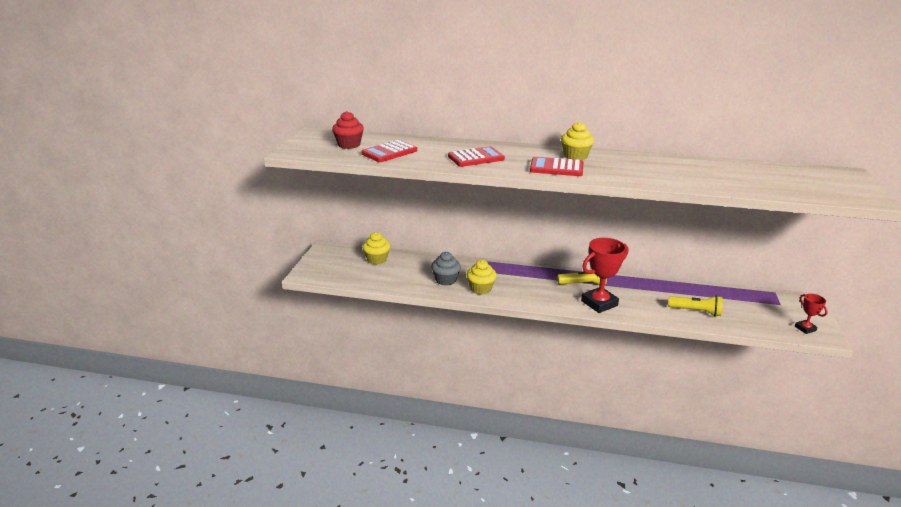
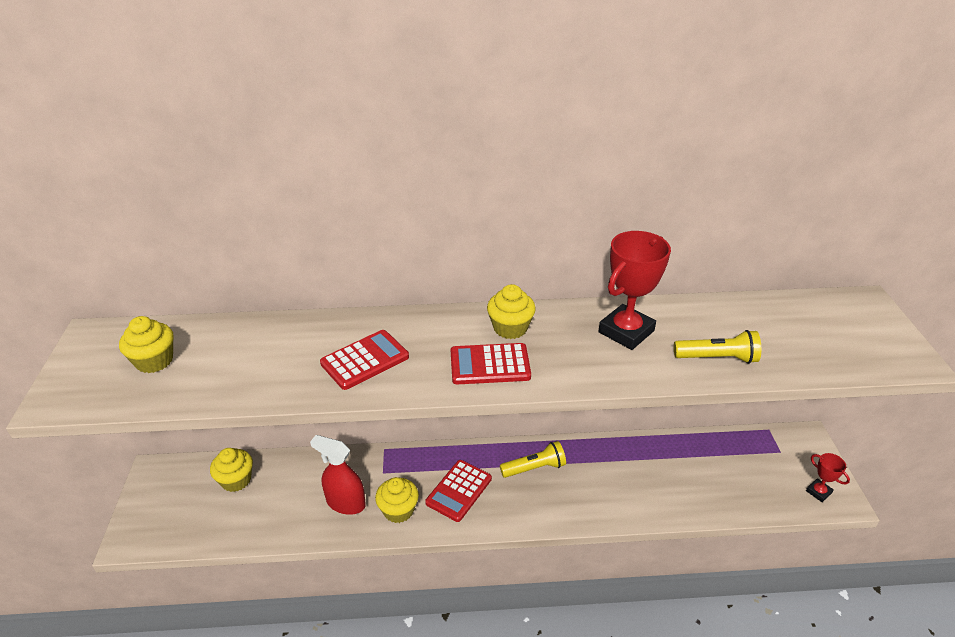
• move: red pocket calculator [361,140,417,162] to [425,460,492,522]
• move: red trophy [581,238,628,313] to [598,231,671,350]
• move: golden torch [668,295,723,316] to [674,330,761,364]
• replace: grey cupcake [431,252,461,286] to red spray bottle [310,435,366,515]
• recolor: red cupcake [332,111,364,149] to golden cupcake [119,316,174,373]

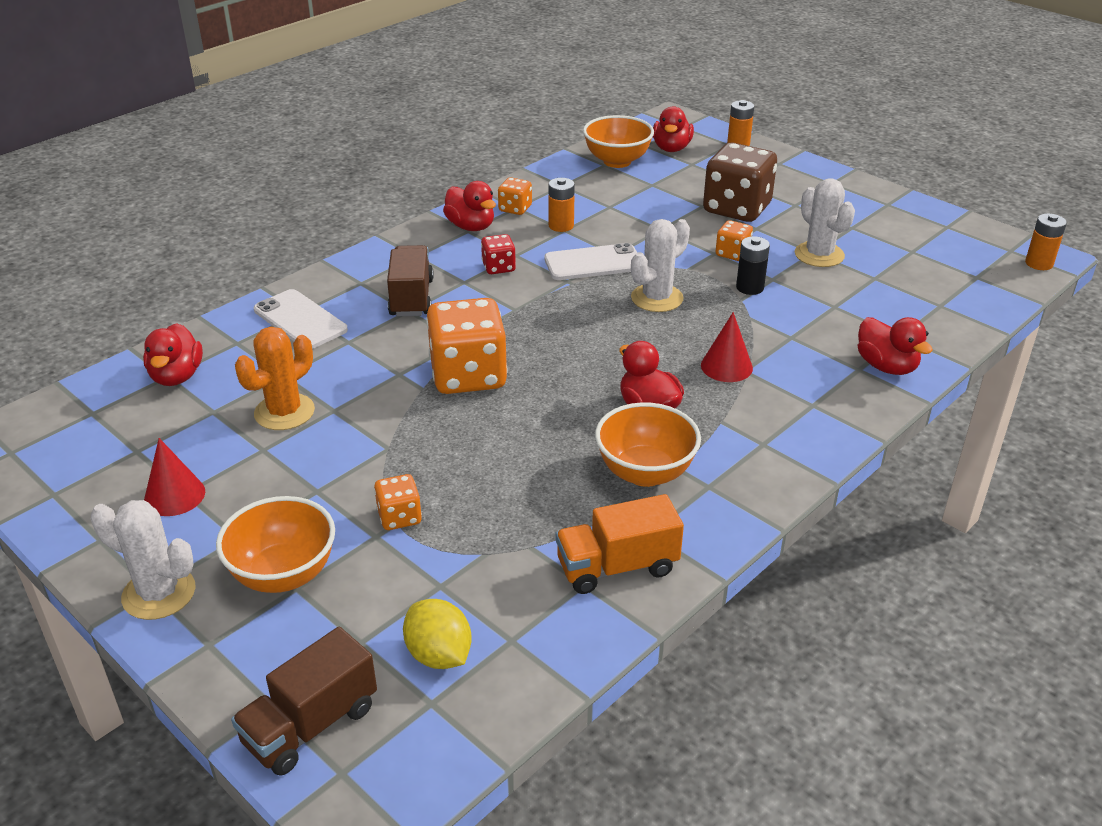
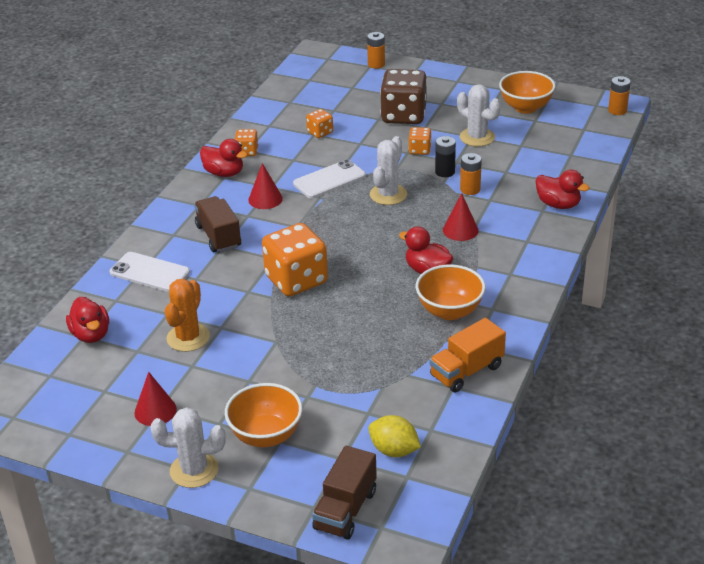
• delete: red rubber duck [653,106,694,152]
• move: orange game die [374,474,422,530] to [306,109,333,138]
• move: orange battery [548,178,575,232] to [460,153,482,195]
• move: orange serving bowl [583,115,654,168] to [499,71,556,114]
• replace: red game die [481,234,516,274] to red solid cone [248,163,283,209]

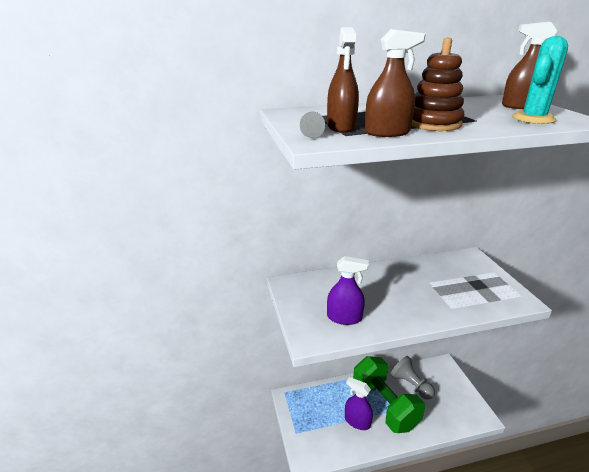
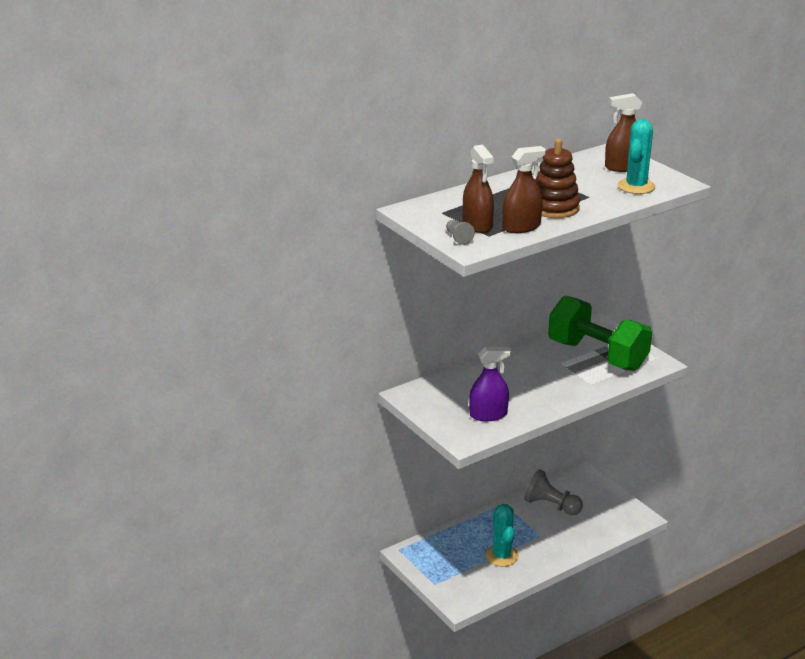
• move: leaf-green dumbbell [353,356,425,433] to [548,295,652,371]
• replace: violet spray bottle [345,377,373,430] to turquoise cactus [485,504,519,567]

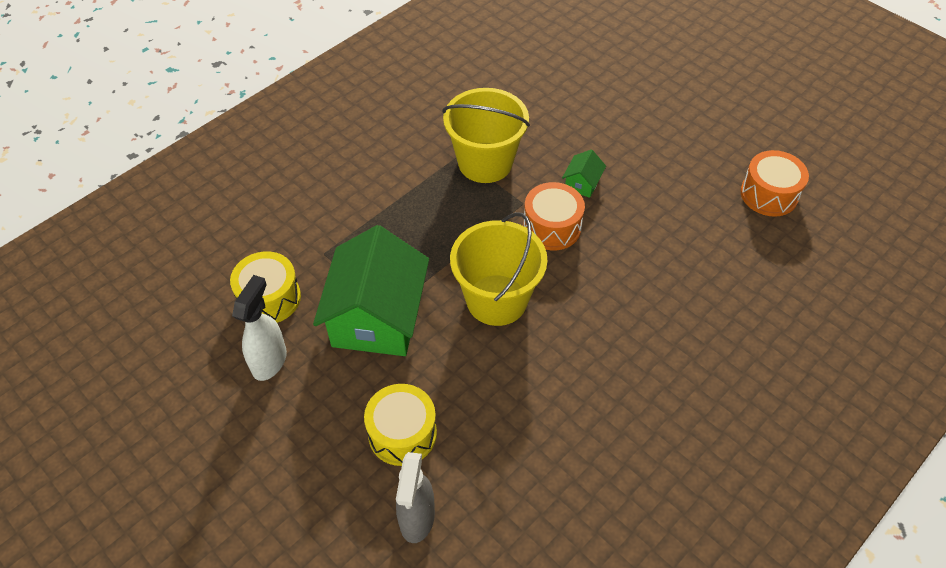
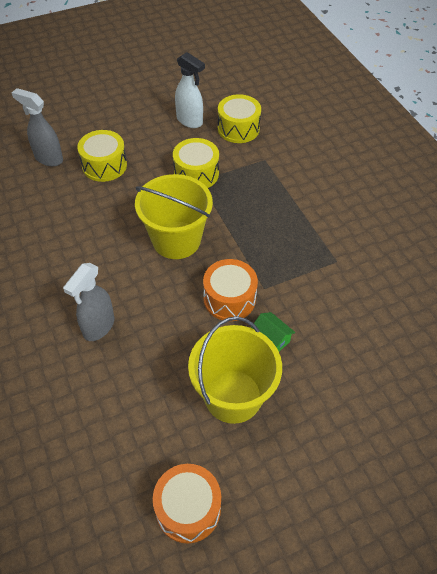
• insert: grey spray bottle [63,263,114,341]
• move: golden sand bucket [442,88,530,183] to [188,316,282,424]
• replace: leaf-green house [313,225,429,356] to golden drum [173,138,219,188]

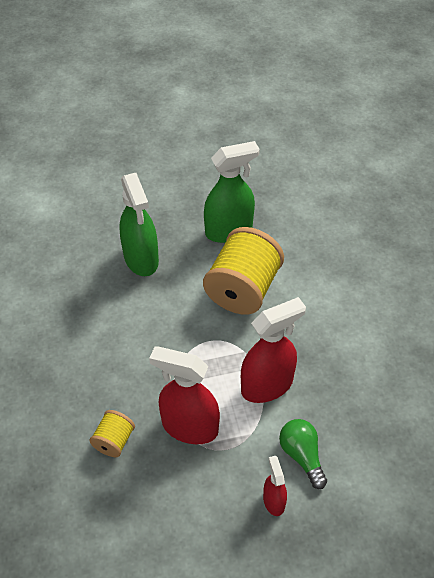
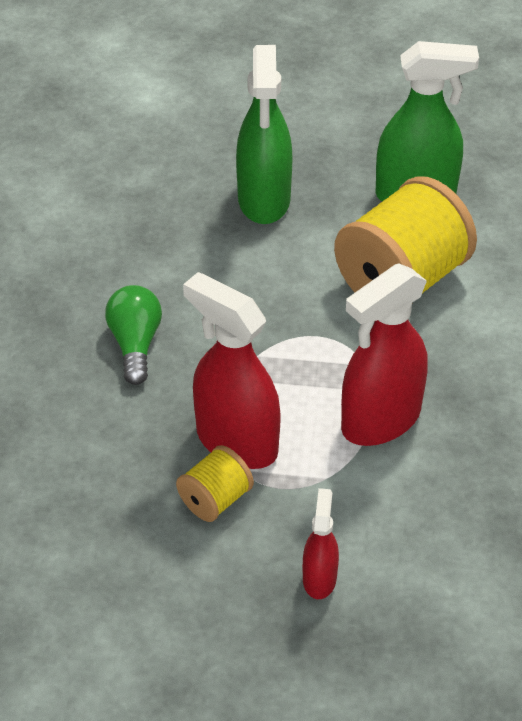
• move: golden spool [90,410,135,457] to [176,445,254,522]
• move: leaf-green light bulb [279,419,327,489] to [105,285,162,385]
• rotate: red spray bottle [241,297,306,403] = [341,263,428,446] 150 degrees clockwise

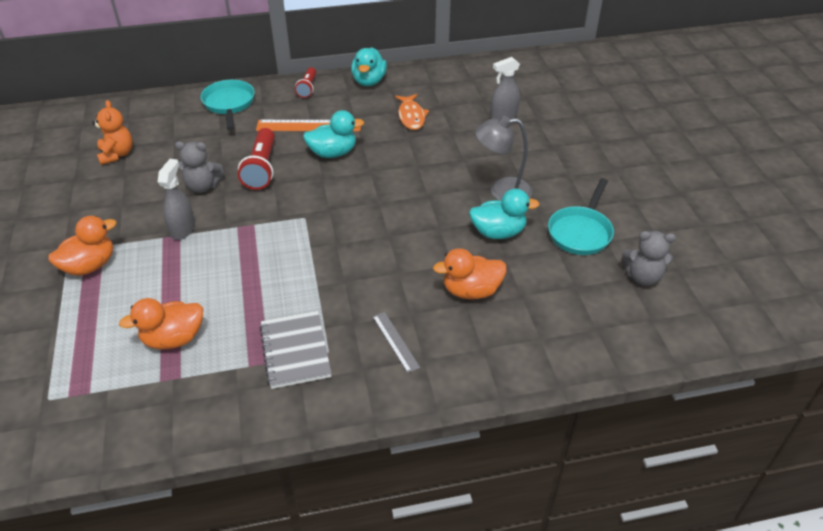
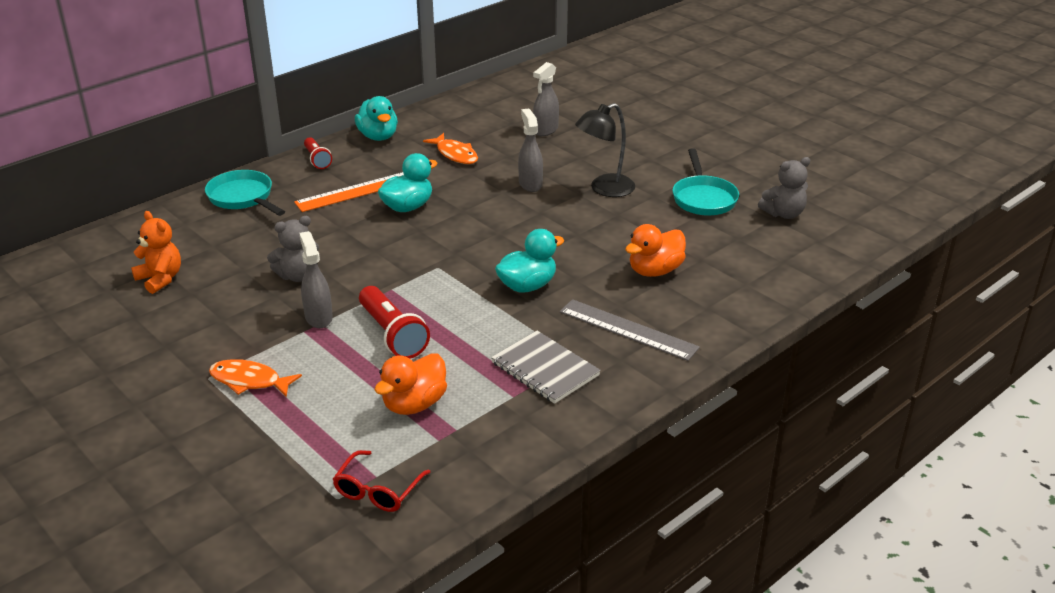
• insert: red glasses [333,450,430,512]
• insert: grey spray bottle [518,109,543,192]
• move: red torch [238,128,275,190] to [359,286,430,359]
• move: turquoise rubber duck [469,189,540,239] to [495,229,564,293]
• replace: orange rubber duck [48,216,116,276] to orange toy fish [209,359,302,397]
• recolor: grey desk lamp [475,116,532,201] to jet-black desk lamp [575,103,635,197]
• resize: grey ruler [373,312,420,373] = [560,299,700,361] x1.73

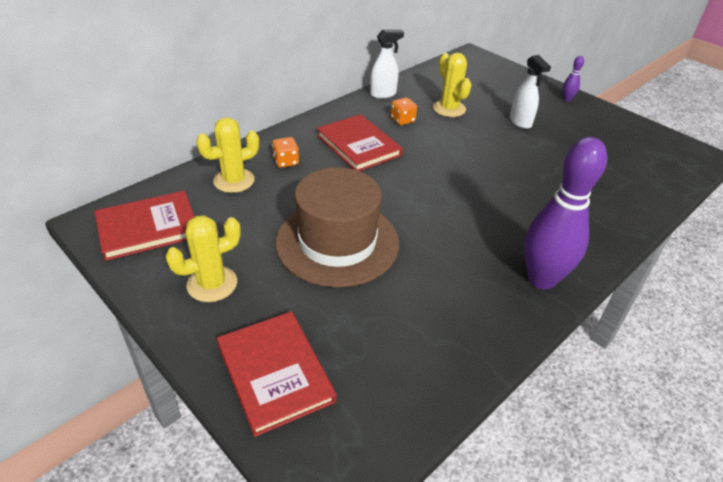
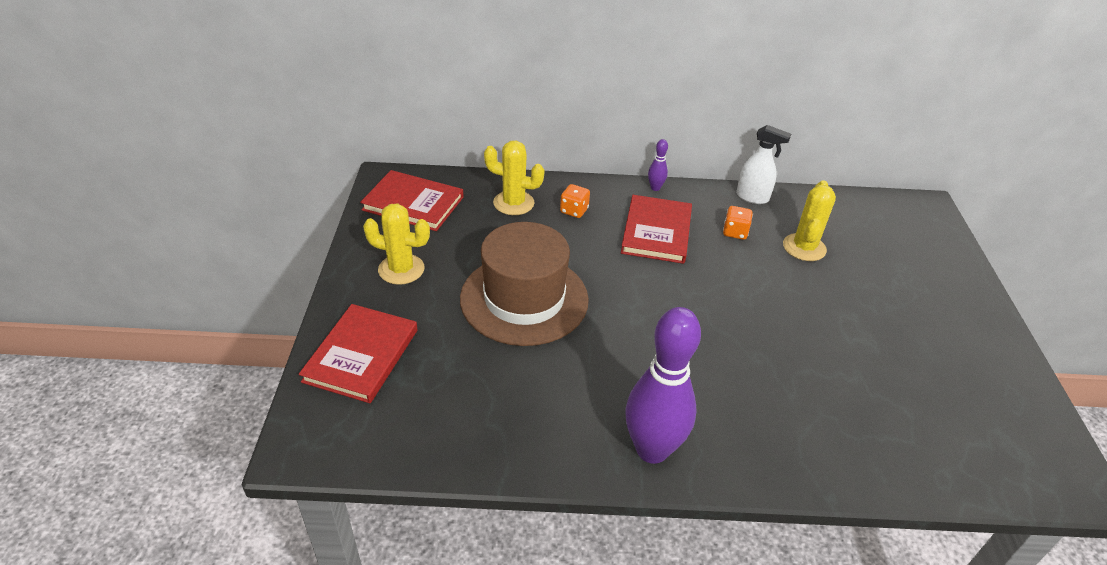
• delete: pure white spray bottle [510,55,551,129]
• move: violet tenpin [563,56,584,101] to [648,139,668,191]

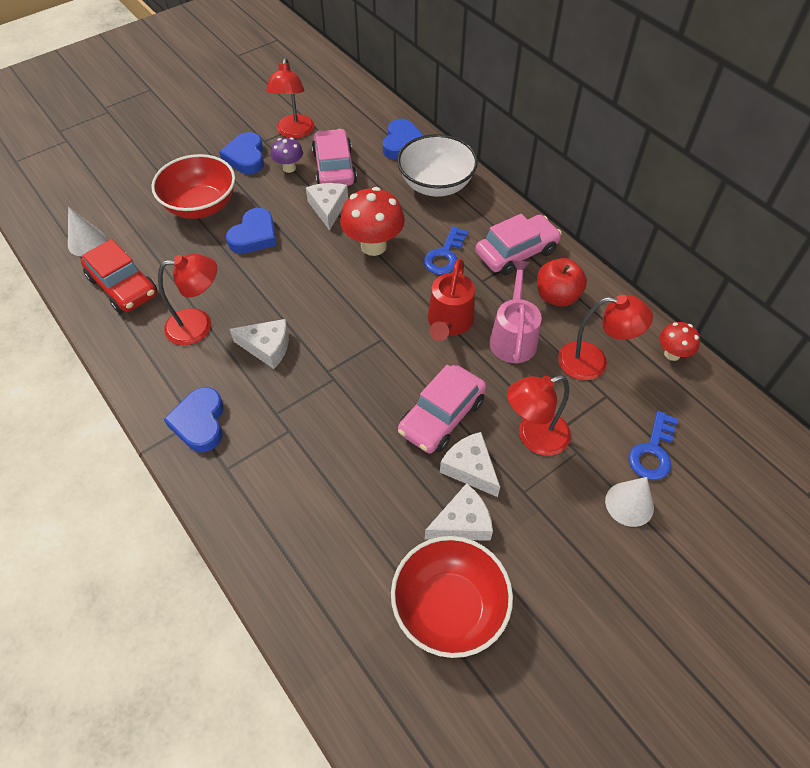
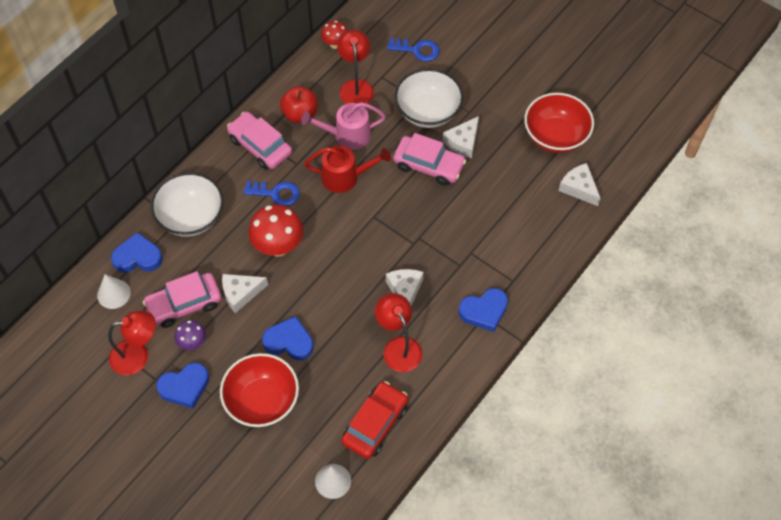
• move: pure white cheese [425,483,493,541] to [559,163,600,206]
• move: pure white solid cone [605,477,654,527] to [97,274,131,309]
• replace: red desk lamp [507,375,571,456] to pure white serving bowl [394,69,463,128]

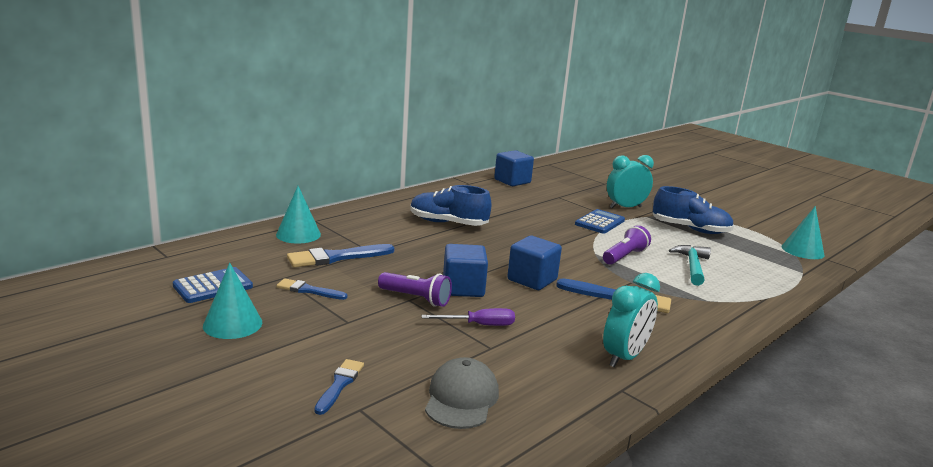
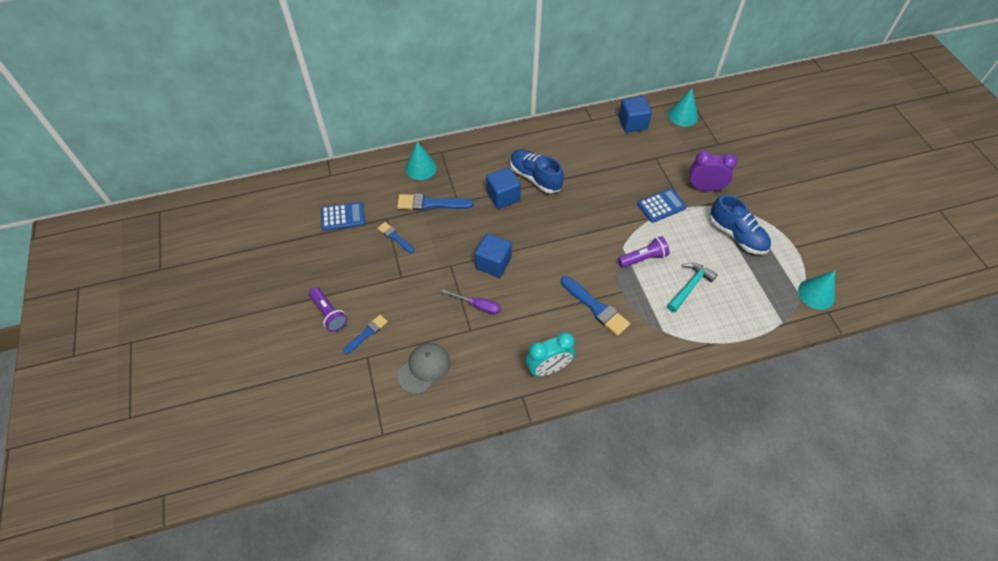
• move: turquoise solid cone [203,263,262,339] to [668,89,698,126]
• move: violet torch [378,272,452,307] to [309,287,347,332]
• move: blue cube [507,235,562,290] to [486,167,521,209]
• recolor: turquoise bedside clock [607,155,654,209] to violet bedside clock [689,151,737,192]

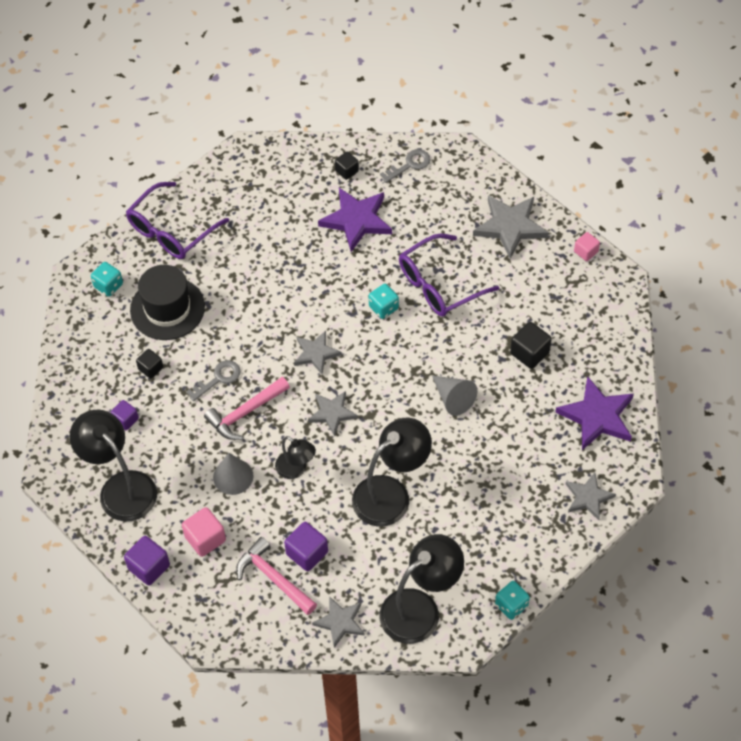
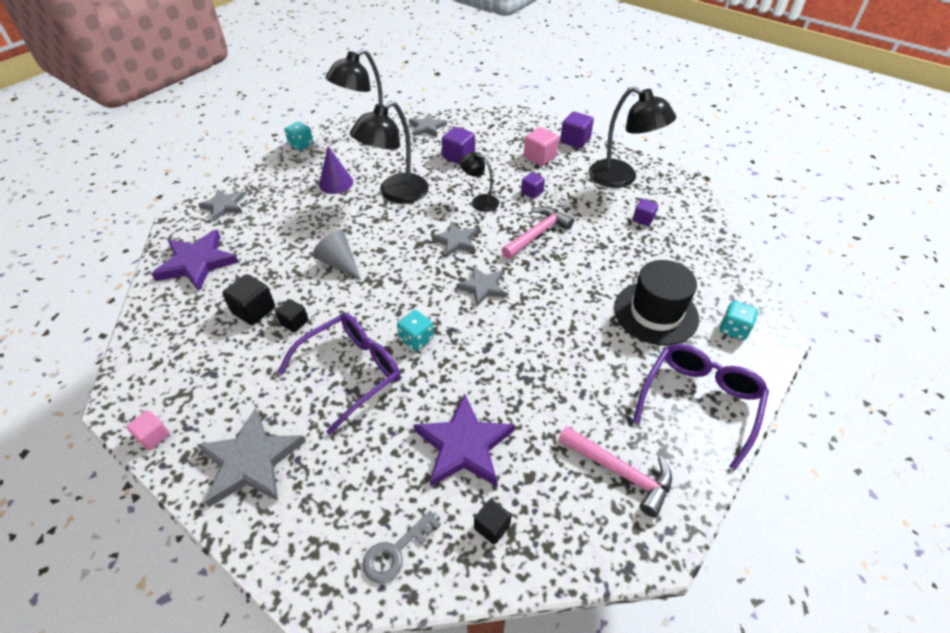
• delete: grey door key [187,360,241,401]
• insert: violet solid cone [319,146,353,194]
• move: jet-black cube [136,349,163,379] to [276,299,308,332]
• move: rose-pink hammer [236,537,317,615] to [558,426,672,518]
• replace: grey solid cone [213,453,254,495] to violet cube [521,172,545,199]

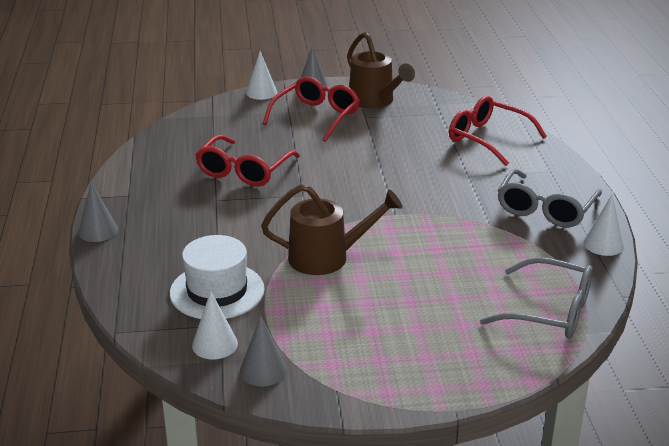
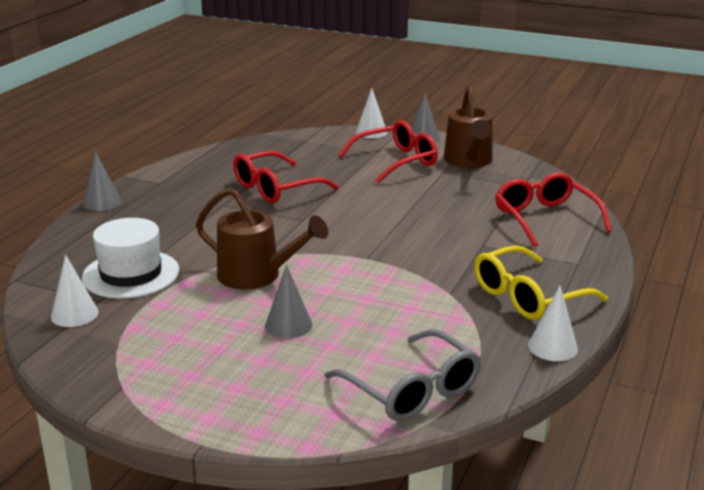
• move: grey solid cone [240,316,287,386] to [265,265,312,338]
• recolor: grey glasses [497,169,602,228] to golden glasses [474,245,608,320]

